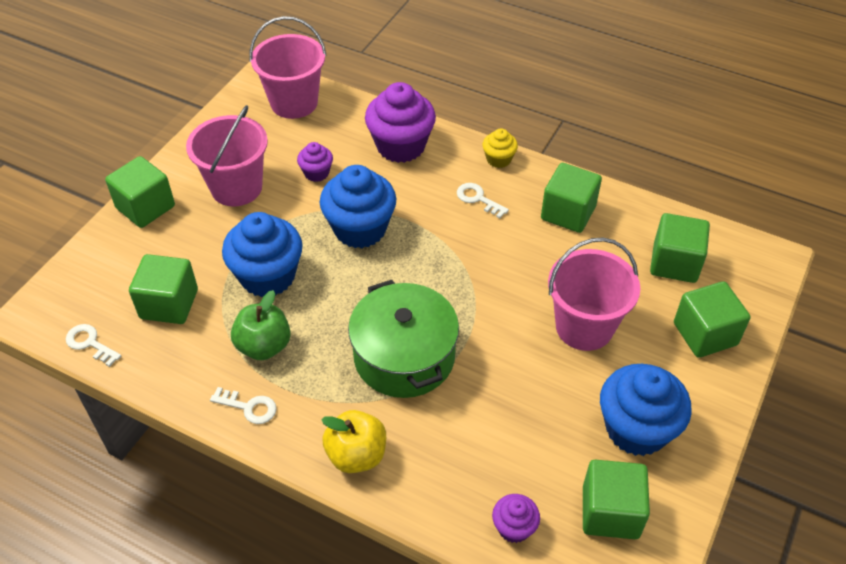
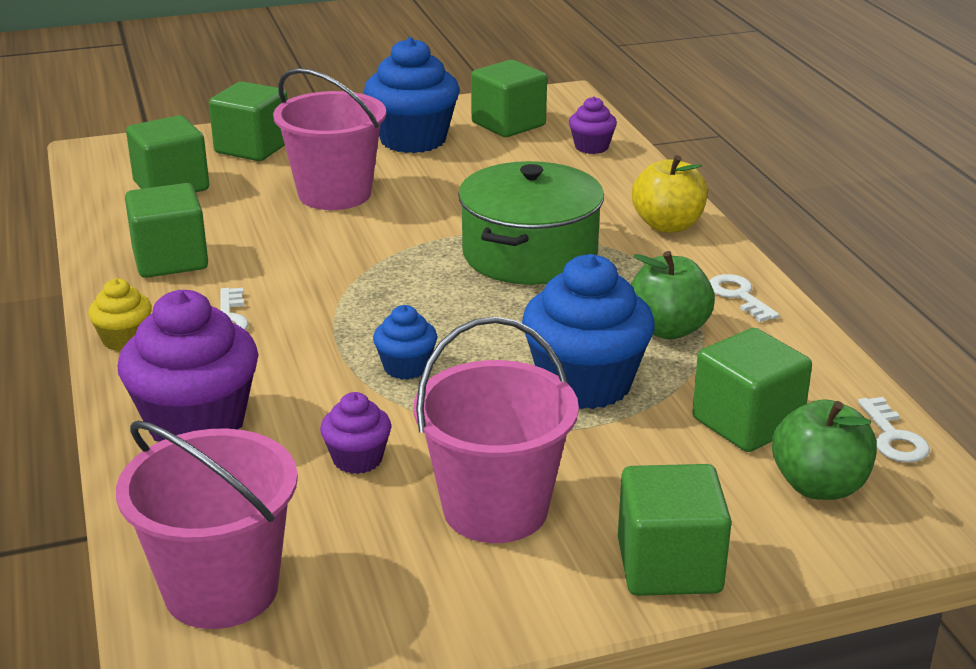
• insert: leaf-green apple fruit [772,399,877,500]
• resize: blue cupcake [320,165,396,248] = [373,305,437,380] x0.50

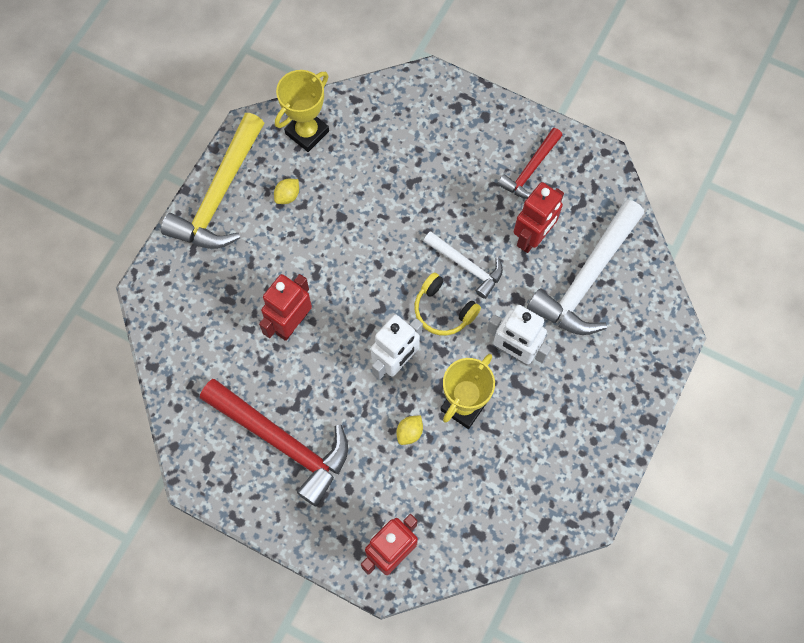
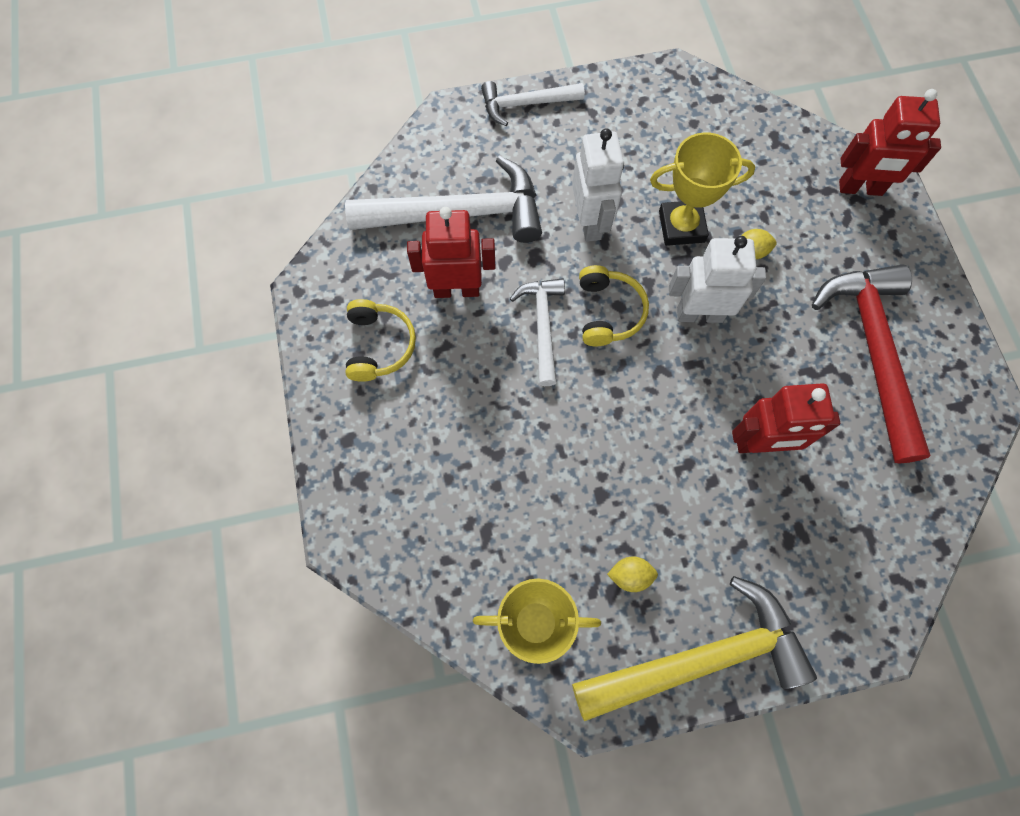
• insert: pure white hammer [481,81,585,126]
• replace: red hammer [497,128,563,199] to golden over-ear headphones [346,299,416,382]

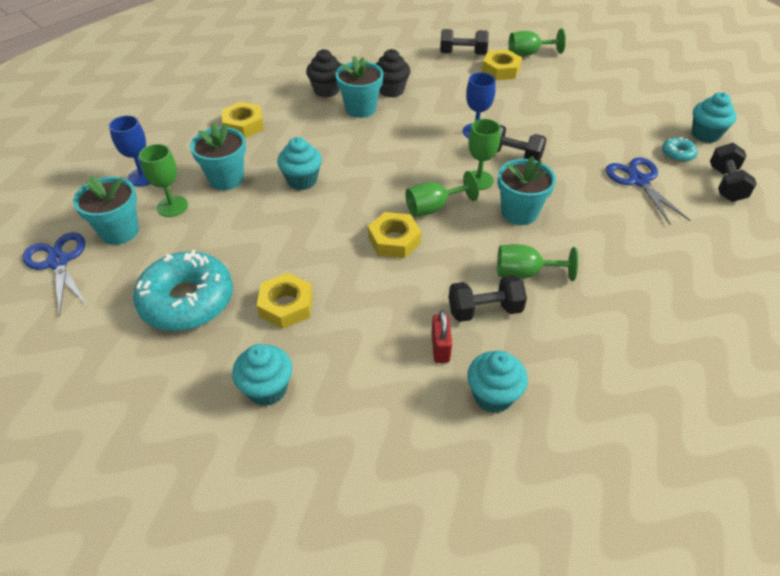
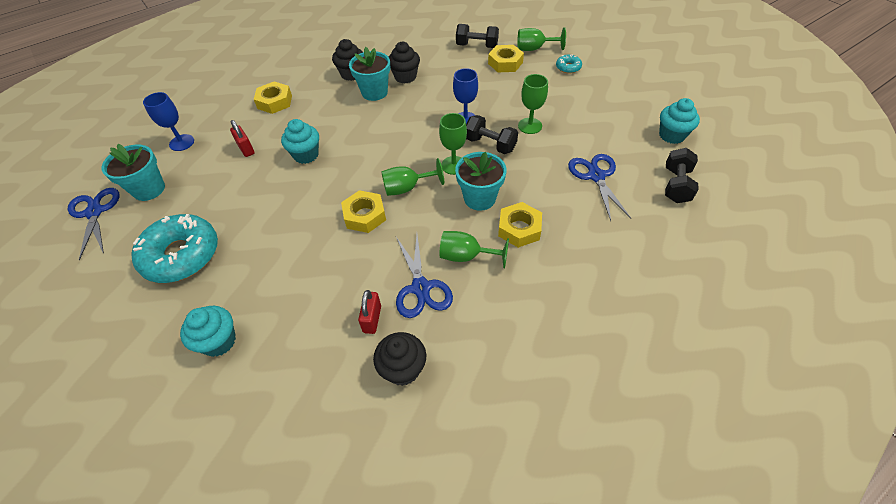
• move: leaf-green wine glass [139,144,188,217] to [518,74,548,134]
• move: golden nut [257,273,313,329] to [498,202,542,248]
• move: turquoise glazed donut [662,137,698,162] to [556,54,582,73]
• replace: turquoise plant pot [190,122,246,190] to red padlock [230,120,254,157]
• replace: jet-black dumbbell [449,275,527,322] to blue pair of scissors [396,235,453,318]
• recolor: turquoise cupcake [467,351,528,413] to jet-black cupcake [373,332,426,386]

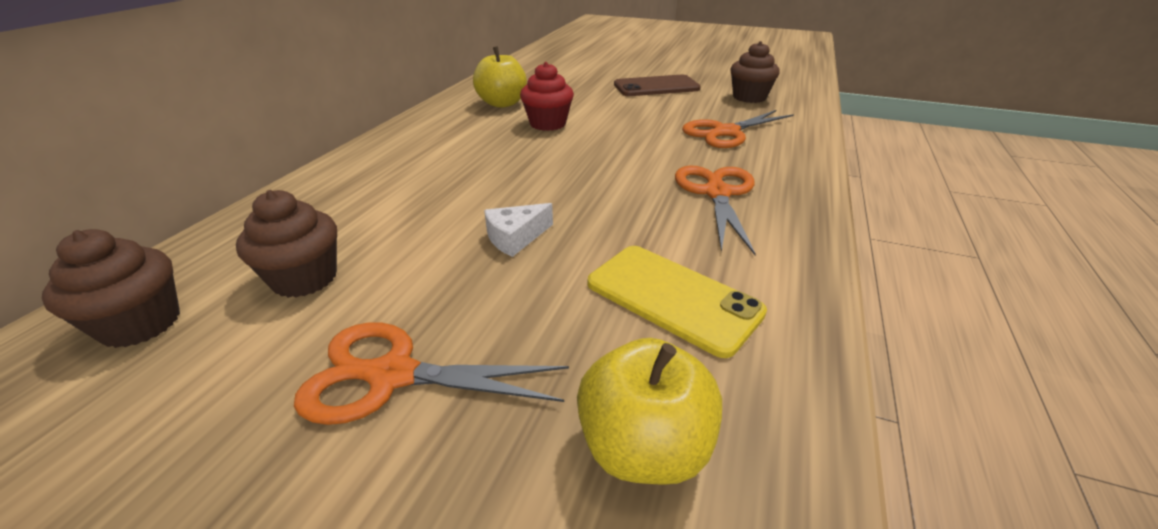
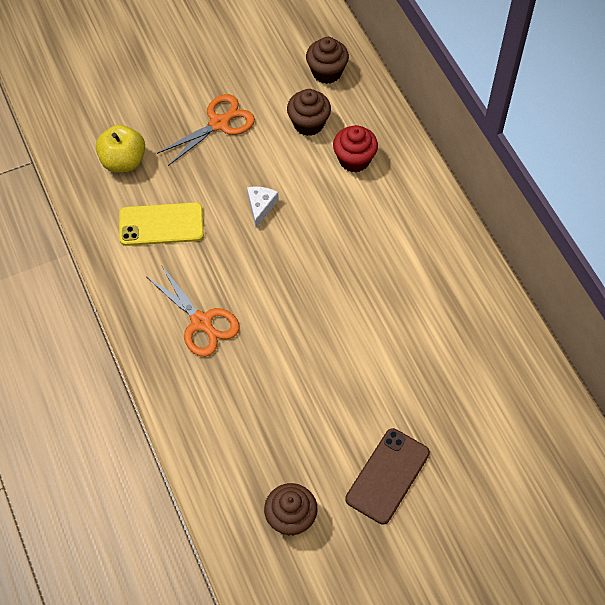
• delete: golden apple fruit [473,46,527,108]
• delete: orange pair of scissors [682,110,794,148]
• move: red cupcake [520,62,574,131] to [333,125,378,173]

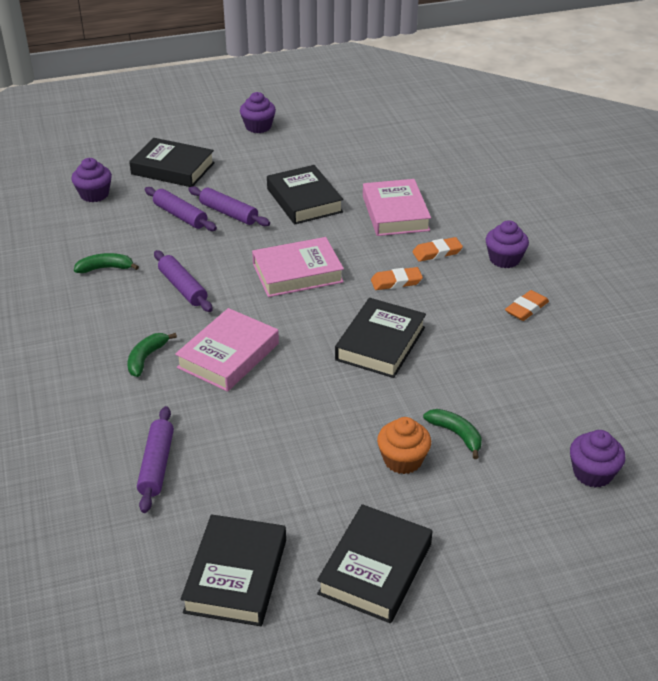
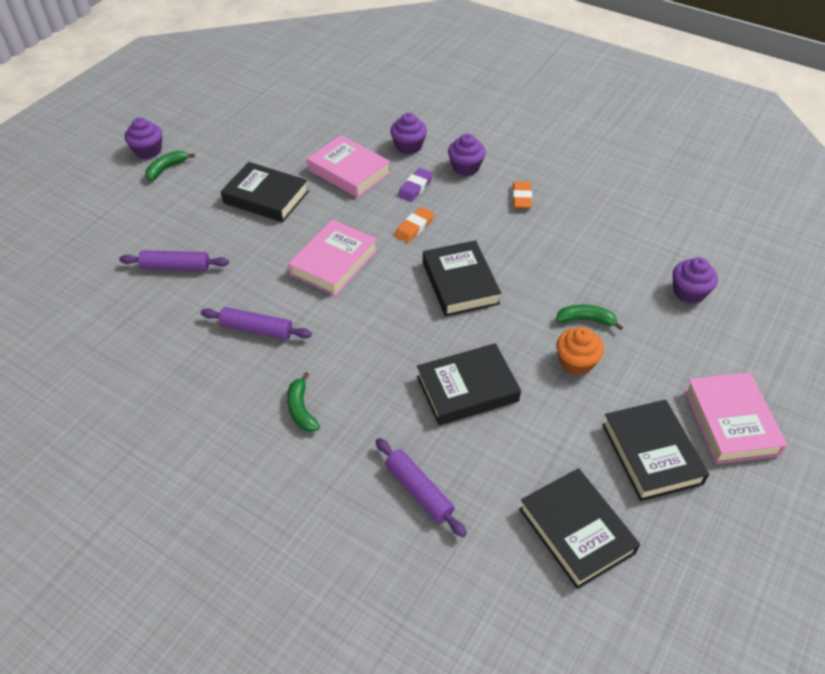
• delete: violet pastry roller [188,186,270,226]
• move: violet cupcake [71,158,112,202] to [390,113,427,154]
• move: leaf-green toy banana [74,253,139,273] to [145,151,195,181]
• move: jet-black hardcover [129,138,215,187] to [417,343,521,426]
• move: rose-pink hardcover [175,308,279,392] to [684,372,787,464]
• recolor: orange gum eraser [412,237,463,262] to violet gum eraser [398,168,433,202]

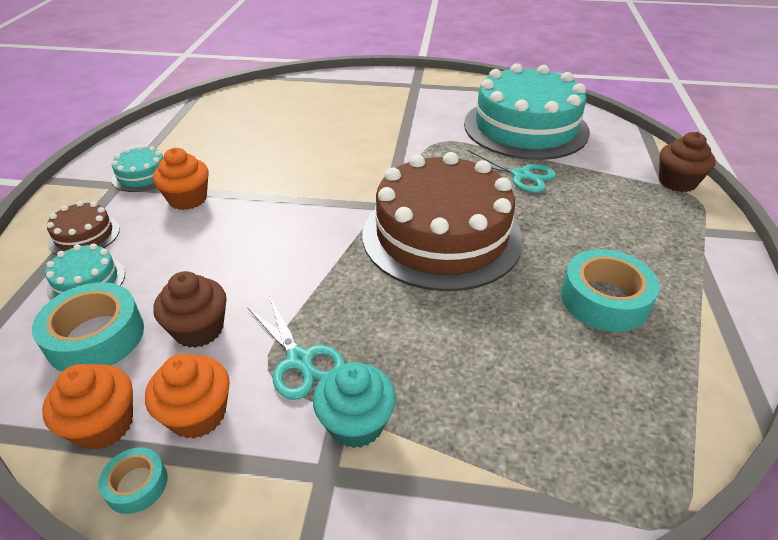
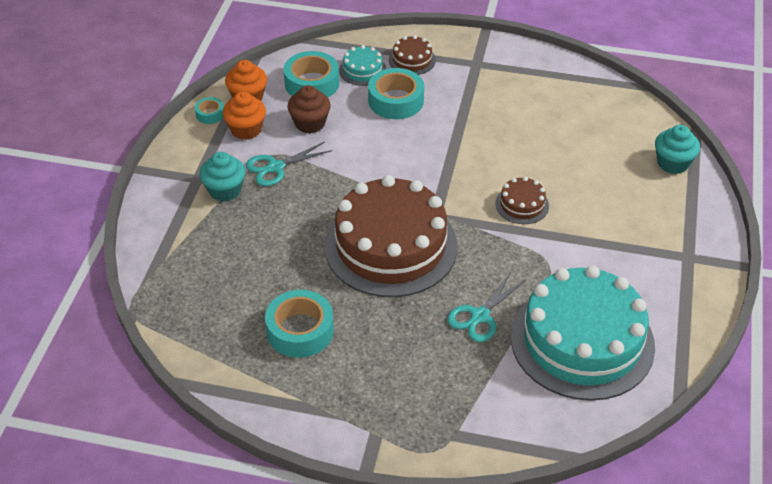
• delete: turquoise layer cake [112,145,163,192]
• delete: orange cupcake [153,148,209,210]
• delete: dark brown cupcake [659,132,716,192]
• insert: turquoise roll of tape [368,68,424,119]
• insert: dark brown layer cake [495,177,549,224]
• insert: turquoise cupcake [655,125,700,174]

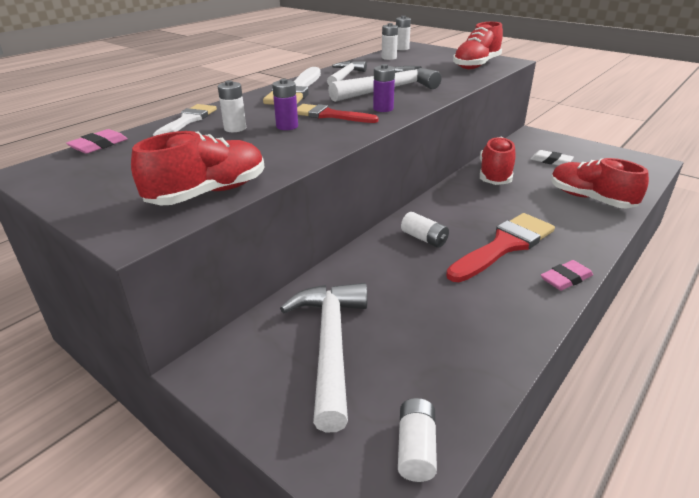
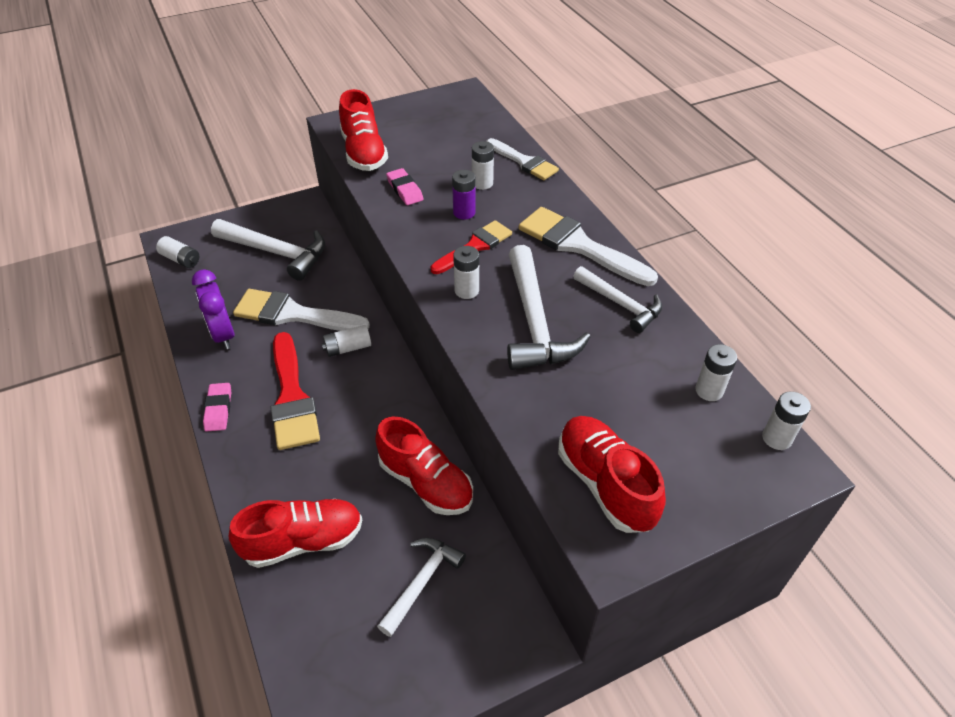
• insert: violet bedside clock [192,269,235,349]
• insert: pure white paint brush [233,289,370,331]
• move: rose-pink gum eraser [66,129,128,154] to [386,168,424,205]
• replace: pure white gum eraser [530,150,574,166] to pure white hammer [377,538,466,637]
• recolor: violet battery [373,64,395,112] to pure white battery [453,246,479,299]

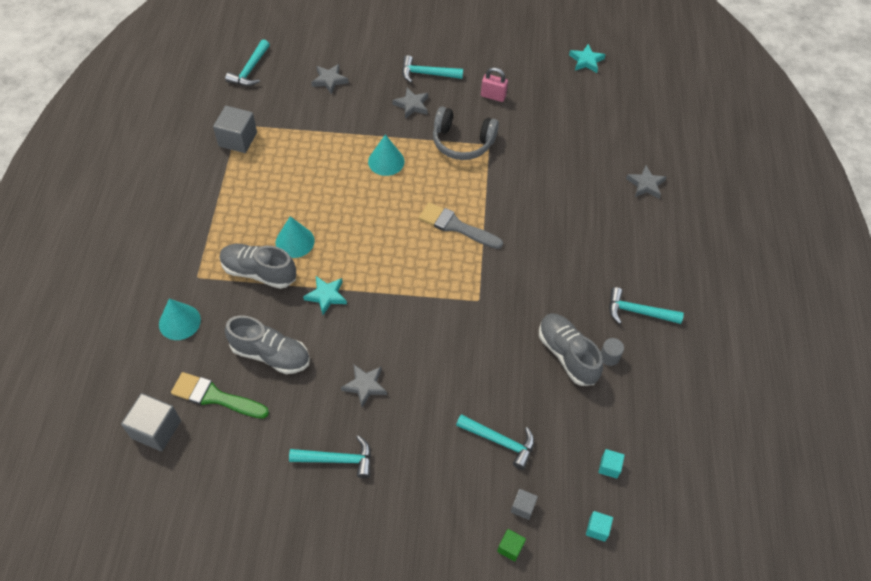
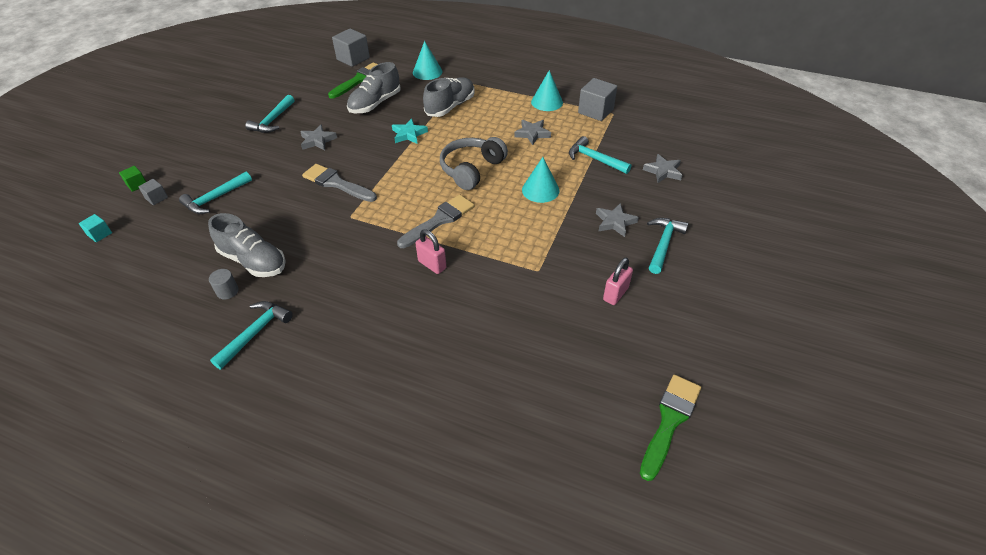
• delete: turquoise cube [598,449,625,479]
• insert: grey paint brush [302,164,377,202]
• insert: rose-pink padlock [415,229,446,274]
• move: turquoise hammer [225,39,270,86] to [569,136,631,174]
• move: turquoise solid cone [276,216,315,258] to [531,70,563,111]
• move: grey over-ear headphones [433,107,499,160] to [440,137,508,190]
• move: grey star [626,165,666,199] to [514,120,551,145]
• replace: turquoise star [569,44,606,73] to leaf-green paint brush [640,375,701,481]
• rotate: grey lace-up shoe [539,313,603,386] = [208,213,286,277] 45 degrees clockwise

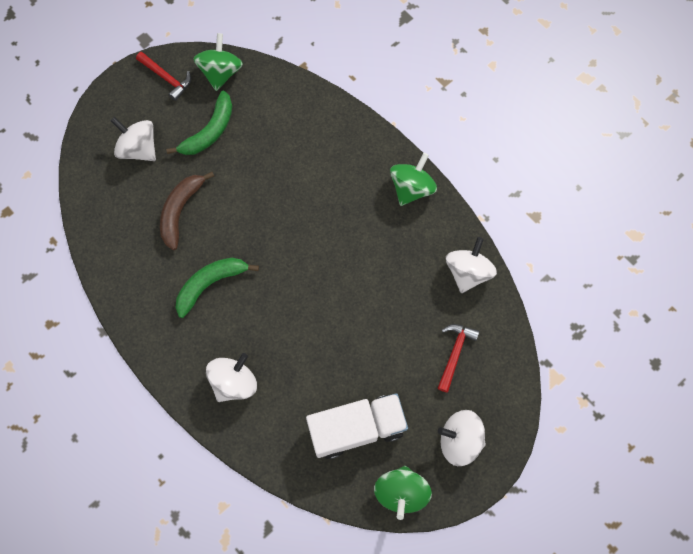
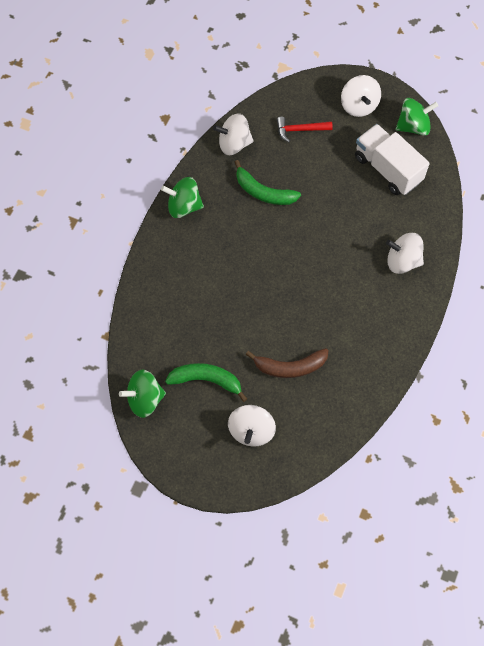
• delete: red hammer [136,52,191,101]
• move: leaf-green toy banana [176,258,259,318] to [235,160,301,205]

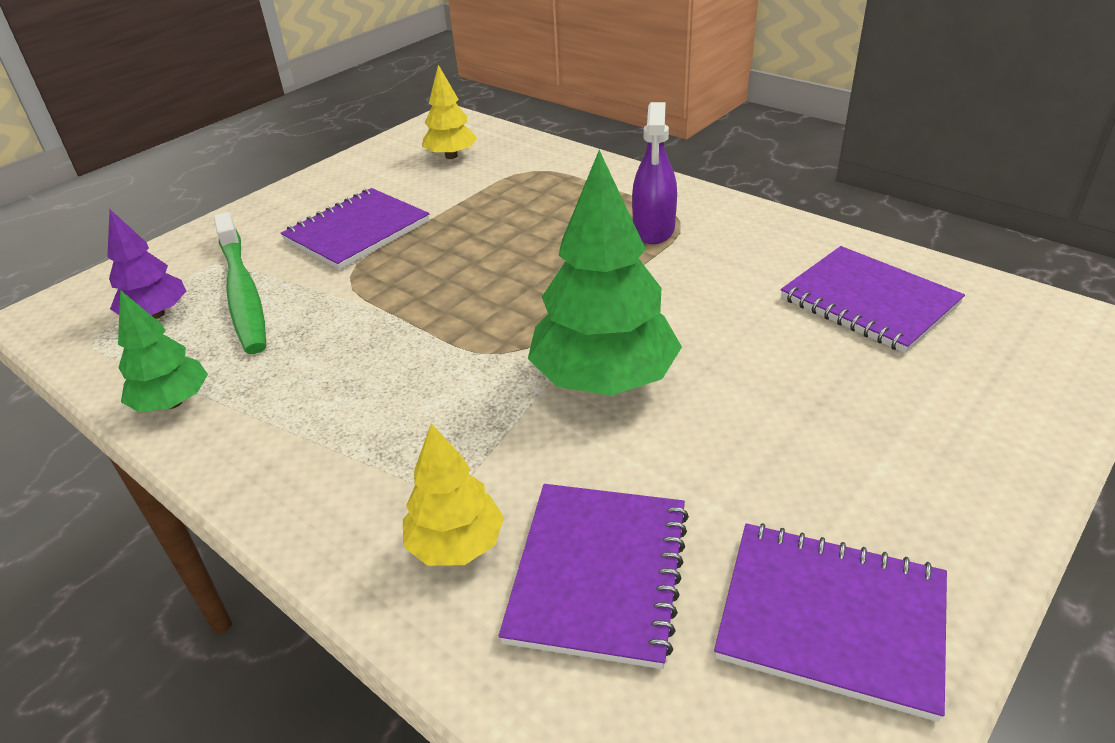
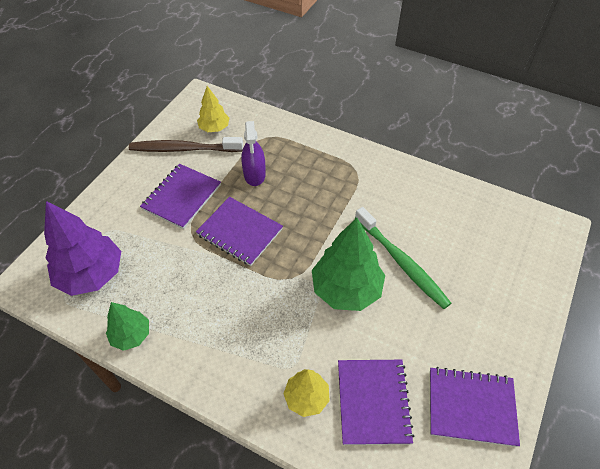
• insert: dark brown toothbrush [129,137,243,152]
• move: leaf-green toothbrush [214,212,266,354] to [355,207,451,309]
• move: violet spray bottle [632,102,677,244] to [241,121,266,186]
• move: violet notebook [781,246,965,353] to [196,197,283,266]
• resize: violet toy tree [107,209,186,319] = [44,201,121,296] x1.79

